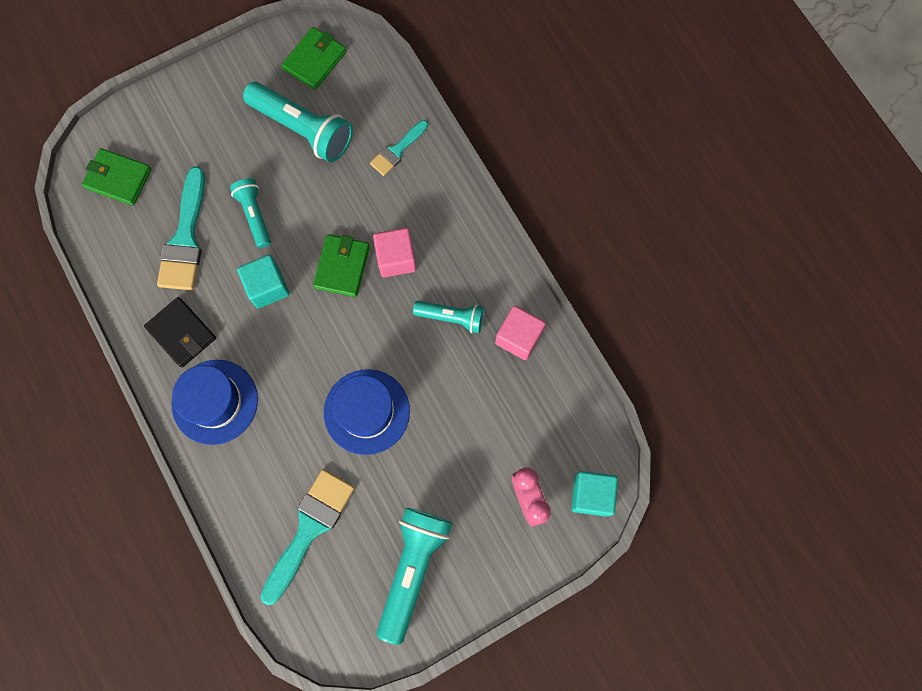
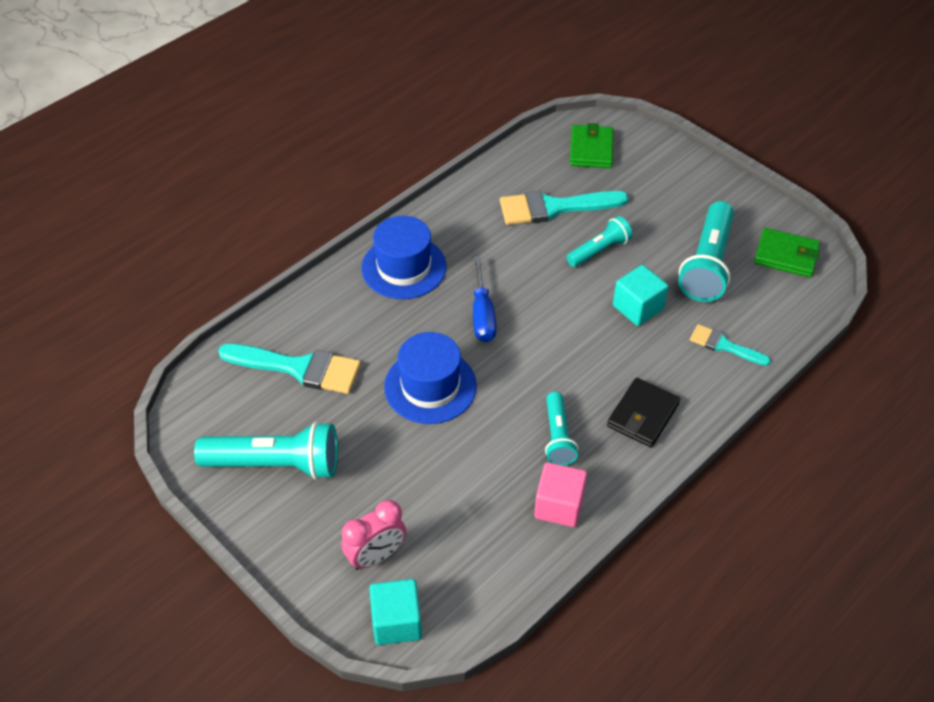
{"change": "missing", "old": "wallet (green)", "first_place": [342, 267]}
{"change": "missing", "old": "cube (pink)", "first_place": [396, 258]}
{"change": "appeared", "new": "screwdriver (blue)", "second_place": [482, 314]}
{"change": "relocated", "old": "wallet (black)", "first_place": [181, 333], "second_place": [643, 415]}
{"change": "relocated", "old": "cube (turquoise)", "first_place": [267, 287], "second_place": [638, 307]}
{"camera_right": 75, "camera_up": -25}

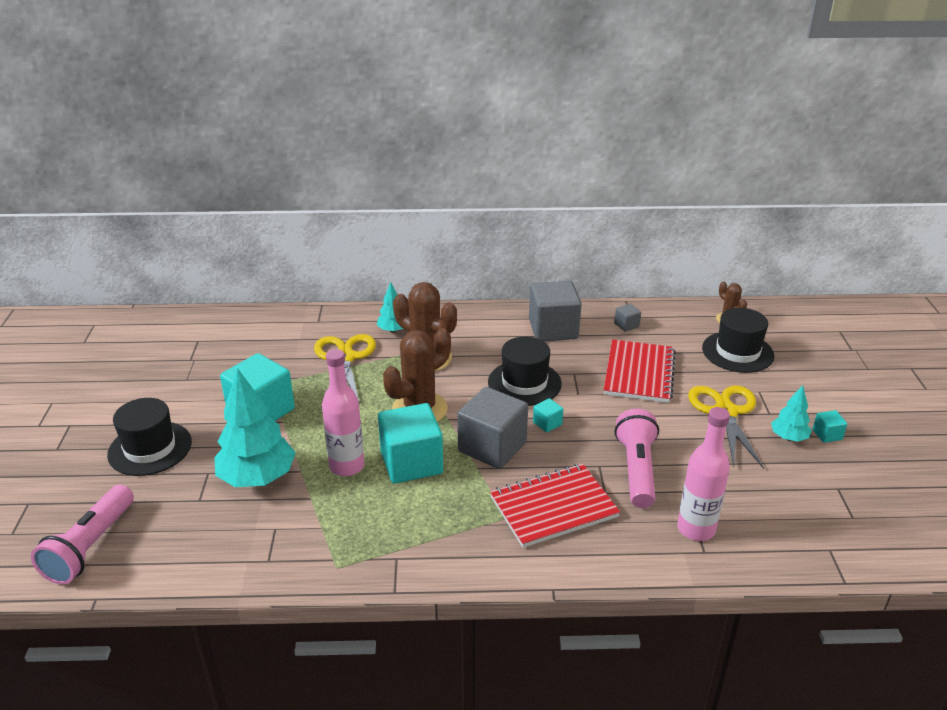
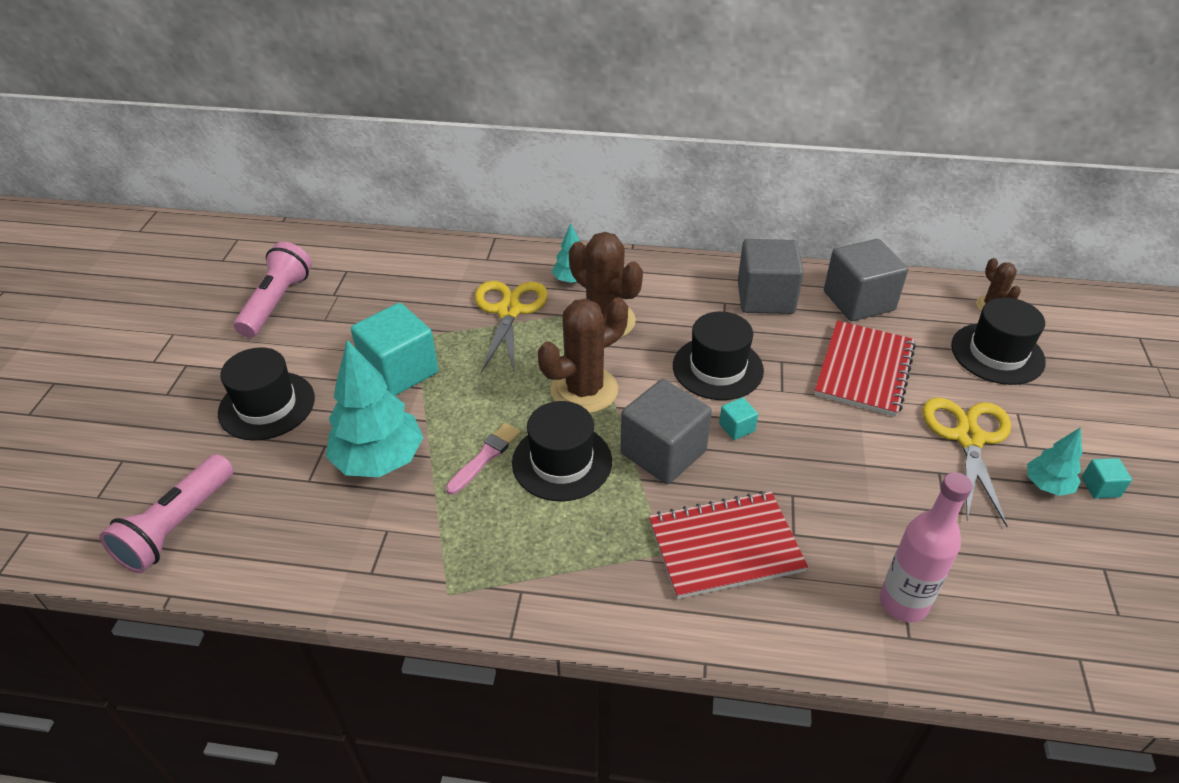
{"change": "relocated", "old": "flashlight (pink)", "first_place": [636, 469], "second_place": [276, 302]}
{"change": "exchanged", "old": "bottle (pink)", "new": "brush (pink)", "first_place": [347, 466], "second_place": [485, 457]}
{"change": "exchanged", "old": "cube (turquoise)", "new": "hat (black)", "first_place": [411, 463], "second_place": [562, 462]}
{"change": "size", "old": "cube (grey)", "first_place": [626, 325], "second_place": [858, 301], "factor": 2.31}
{"camera_right": 10, "camera_up": 10}

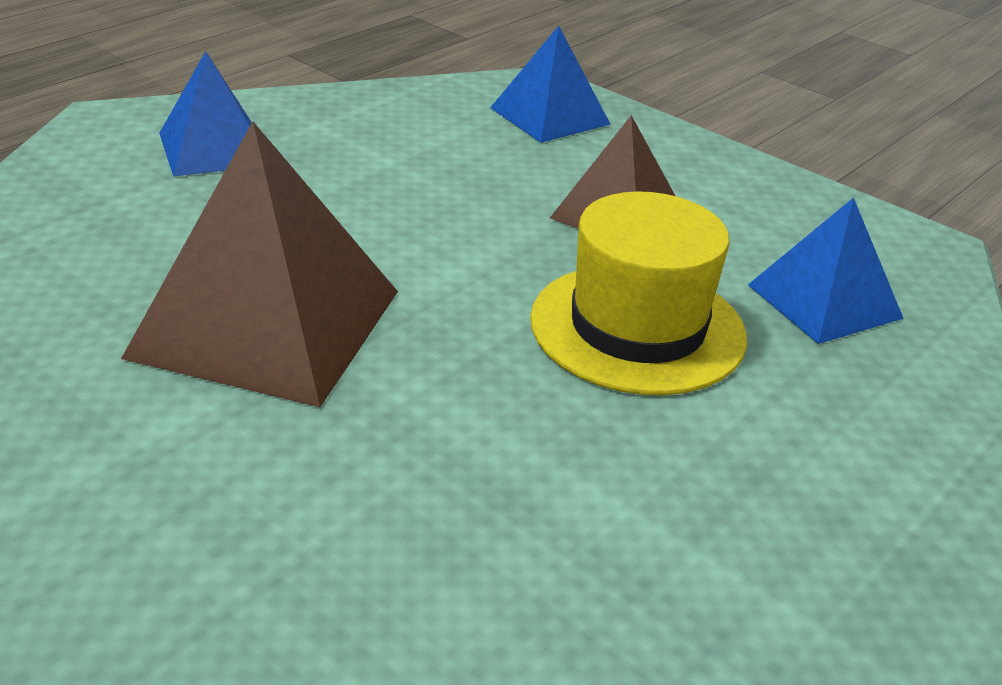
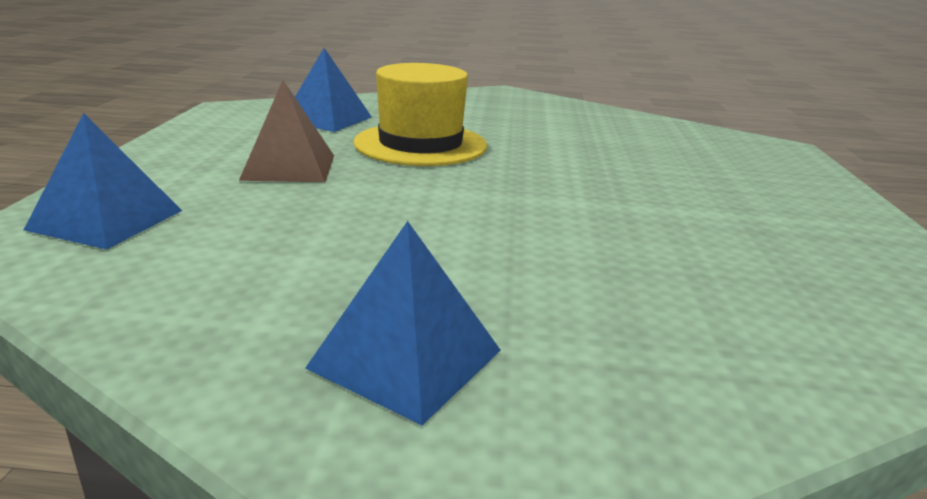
{"change": "missing", "old": "pyramid (brown)", "first_place": [267, 323]}
{"camera_right": -125, "camera_up": -10}

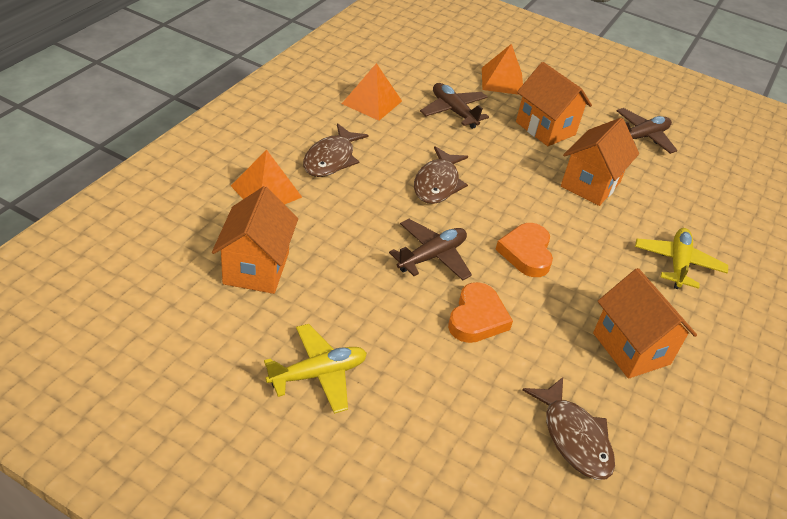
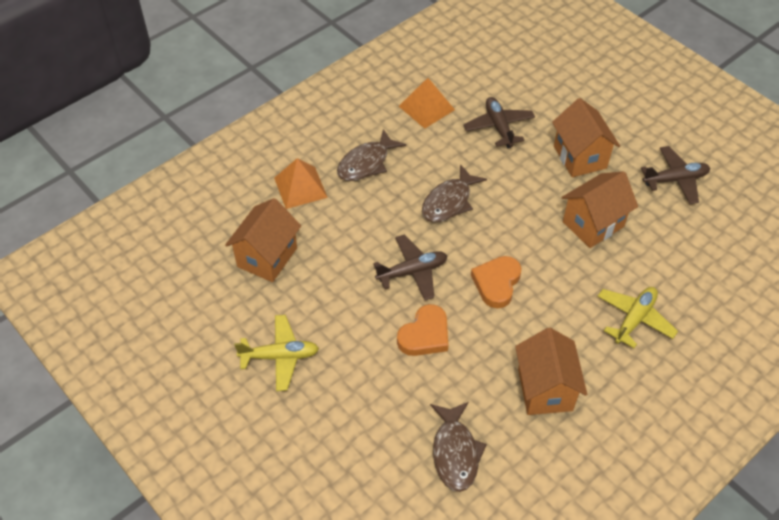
{"change": "missing", "old": "pyramid (orange)", "first_place": [502, 81]}
{"camera_right": 25, "camera_up": 10}

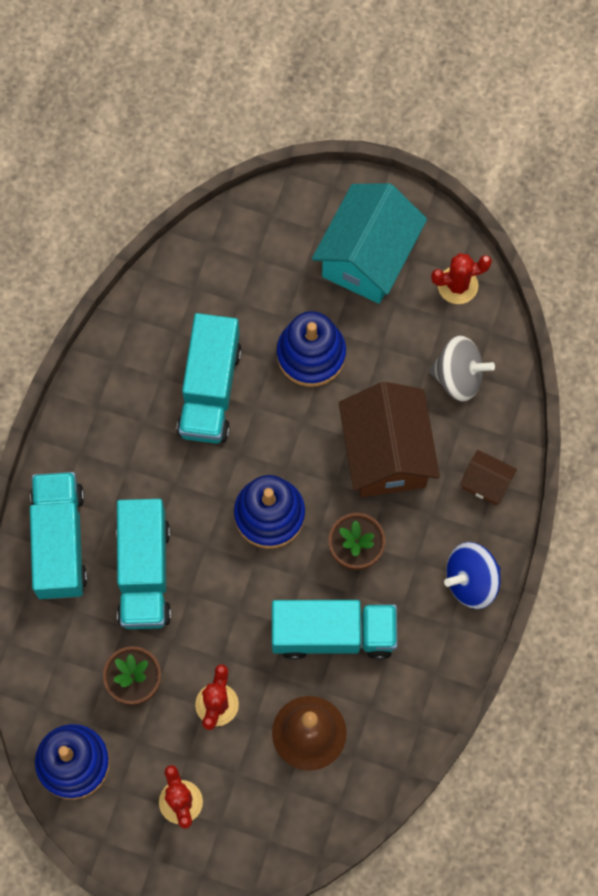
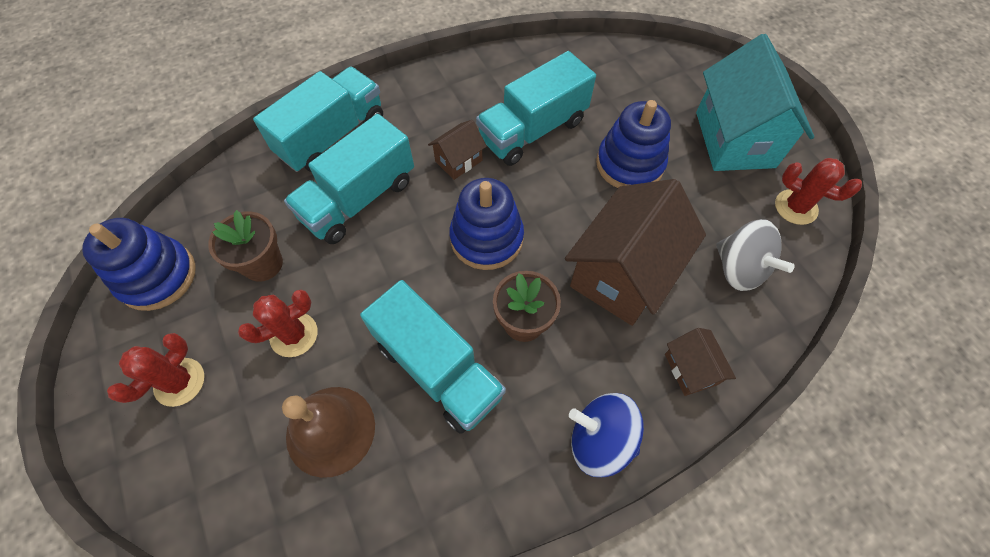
{"change": "appeared", "new": "house (brown)", "second_place": [458, 161]}
{"change": "spun", "old": "house (turquoise)", "first_place": [367, 257], "second_place": [734, 139], "degrees": -75}
{"camera_right": 45, "camera_up": -10}

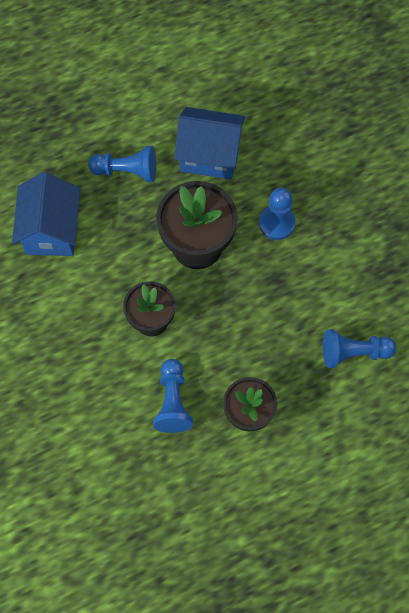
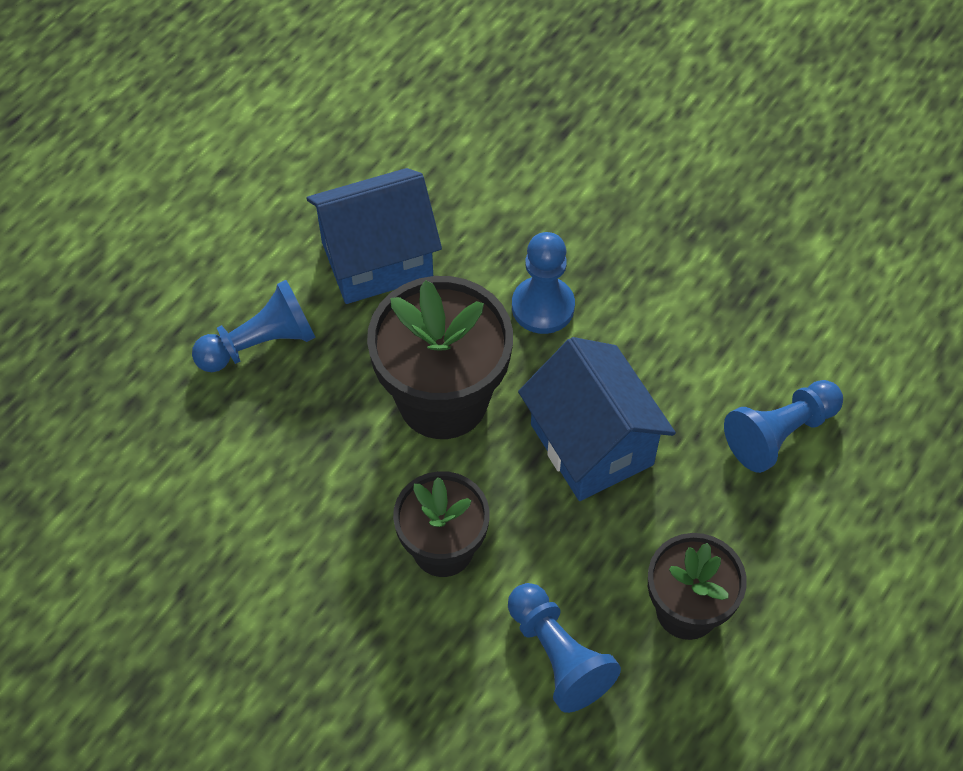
{"change": "relocated", "old": "house (blue)", "first_place": [52, 230], "second_place": [591, 444]}
{"camera_right": -30, "camera_up": -10}

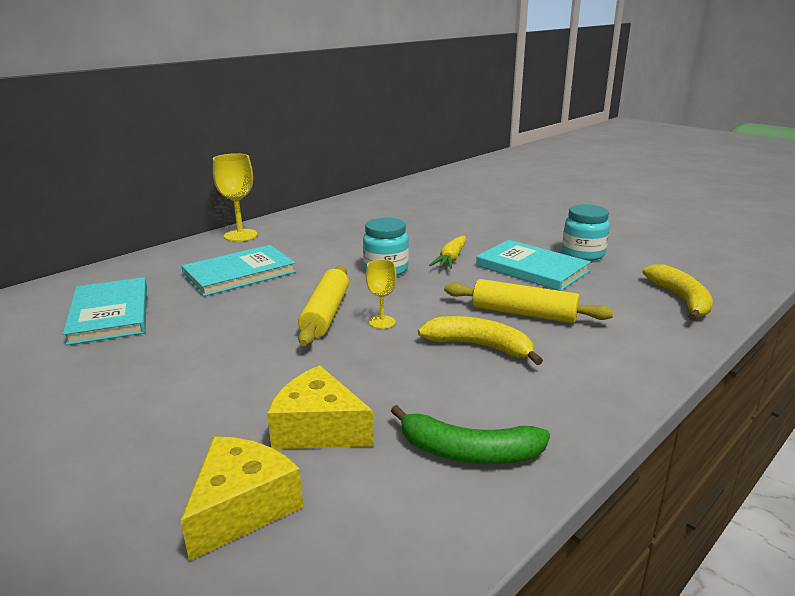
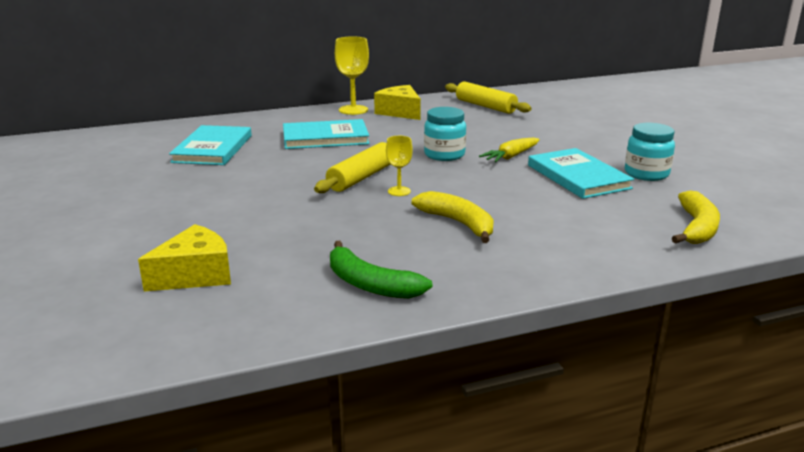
{"change": "relocated", "old": "cheese (yellow)", "first_place": [318, 428], "second_place": [400, 112]}
{"change": "relocated", "old": "rolling pin (yellow)", "first_place": [524, 313], "second_place": [485, 106]}
{"camera_right": 25, "camera_up": 0}

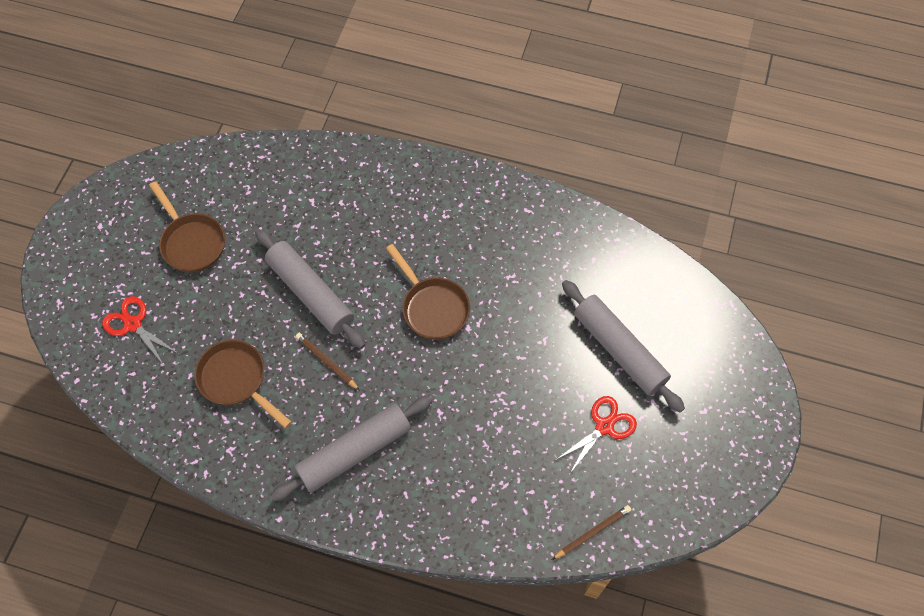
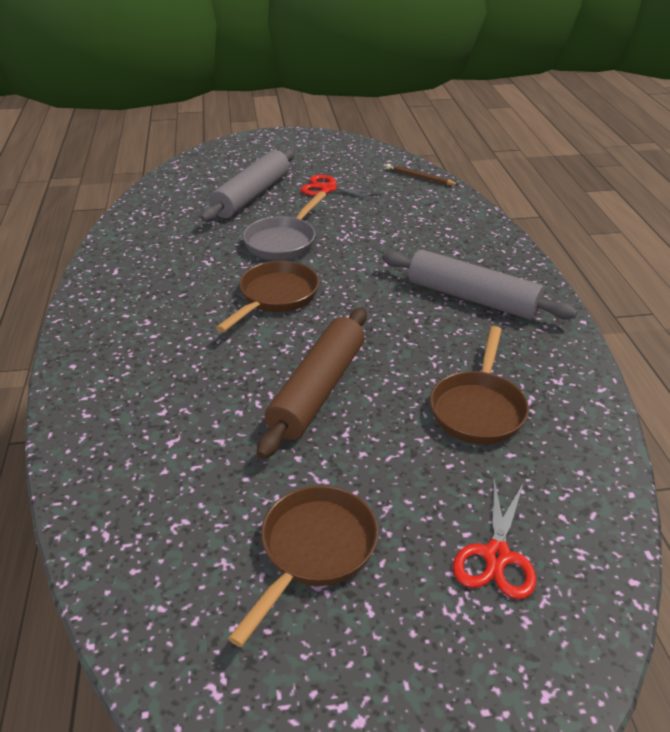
{"change": "missing", "old": "pencil (brown)", "first_place": [326, 362]}
{"change": "appeared", "new": "pan (grey)", "second_place": [283, 241]}
{"change": "colour", "old": "rolling pin (grey)", "new": "rolling pin (brown)", "first_place": [311, 293], "second_place": [317, 390]}
{"camera_right": -115, "camera_up": -25}

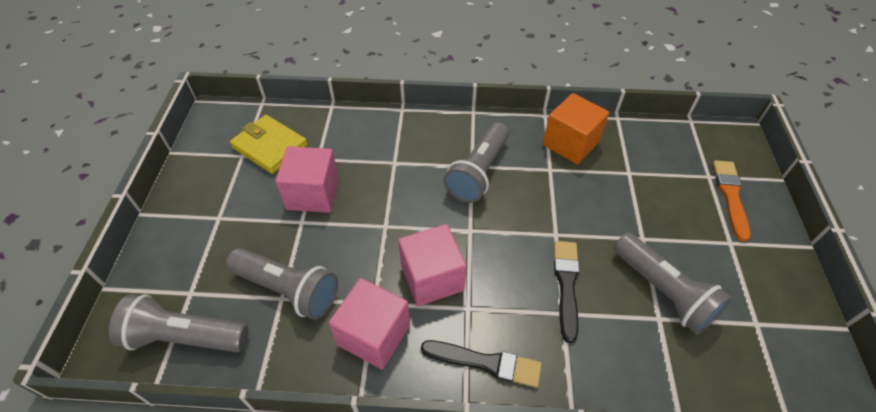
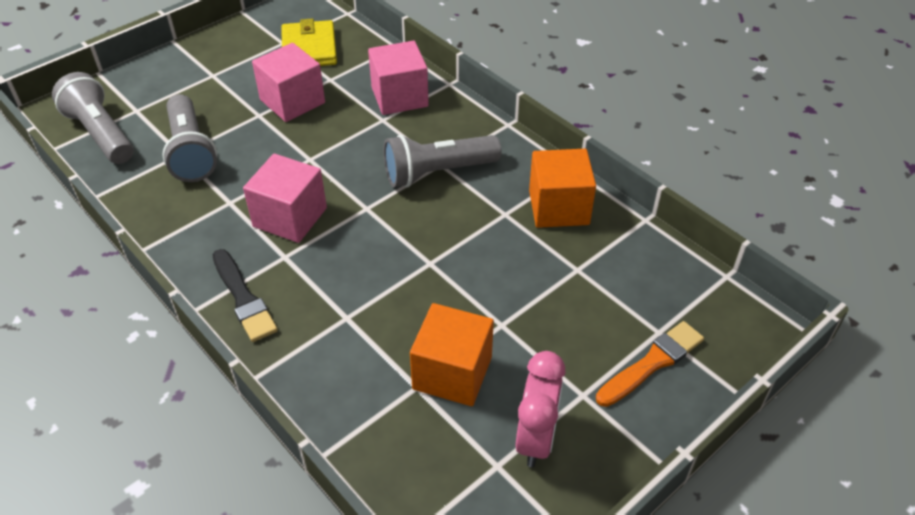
{"change": "missing", "old": "brush (black)", "first_place": [566, 285]}
{"change": "appeared", "new": "clock (pink)", "second_place": [536, 438]}
{"change": "relocated", "old": "cube (pink)", "first_place": [374, 335], "second_place": [399, 97]}
{"change": "exchanged", "old": "flashlight (grey)", "new": "cube (orange)", "first_place": [663, 291], "second_place": [452, 373]}
{"camera_right": 45, "camera_up": -5}

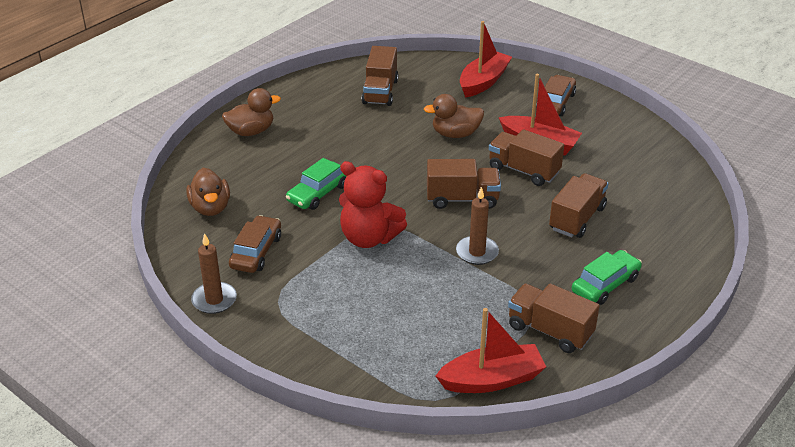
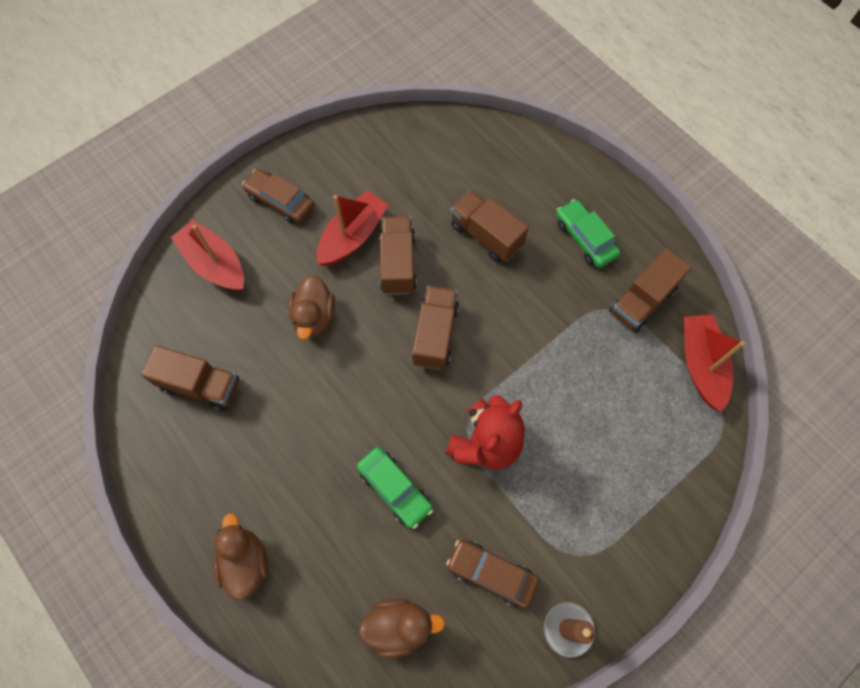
{"change": "missing", "old": "candle (brown)", "first_place": [477, 252]}
{"change": "spun", "old": "truck (brown)", "first_place": [523, 170], "second_place": [398, 263], "degrees": 135}
{"camera_right": -80, "camera_up": 30}

